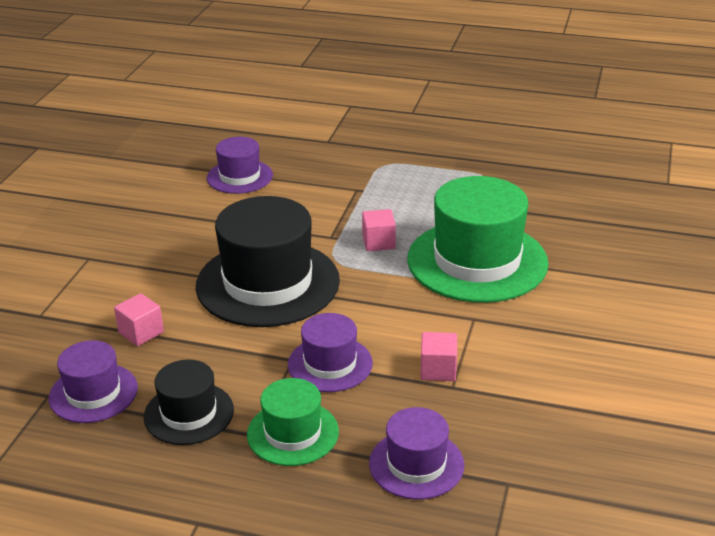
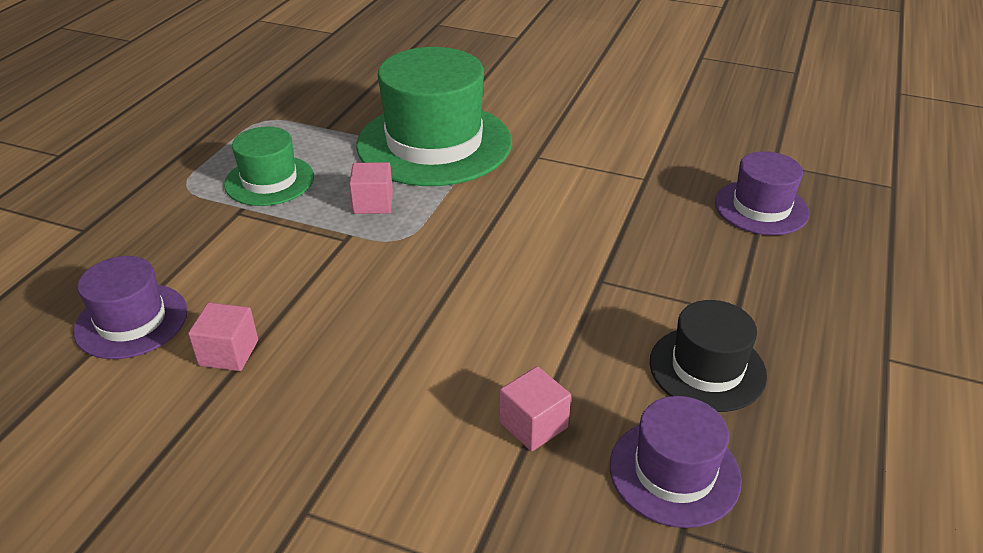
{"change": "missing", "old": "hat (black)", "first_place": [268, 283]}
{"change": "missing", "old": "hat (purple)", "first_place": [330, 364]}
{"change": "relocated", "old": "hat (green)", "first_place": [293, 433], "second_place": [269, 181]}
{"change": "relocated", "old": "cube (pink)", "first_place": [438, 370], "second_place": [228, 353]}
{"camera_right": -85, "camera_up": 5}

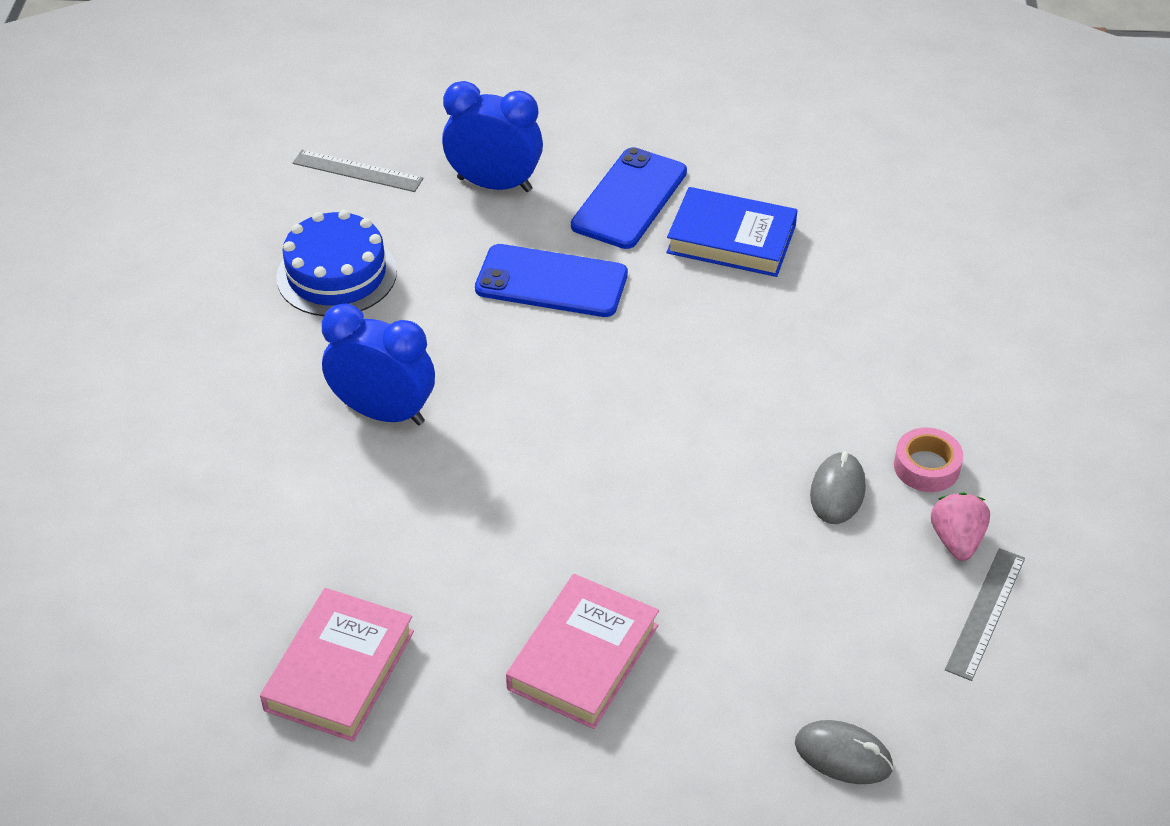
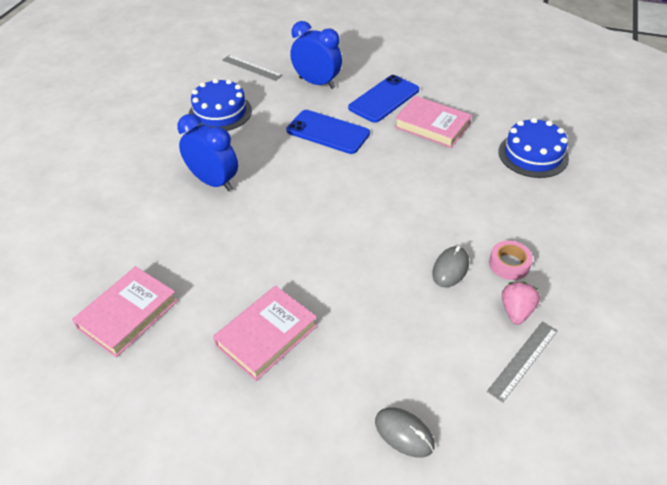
{"change": "appeared", "new": "cake (blue)", "second_place": [533, 155]}
{"change": "colour", "old": "book (blue)", "new": "book (pink)", "first_place": [731, 239], "second_place": [432, 126]}
{"camera_right": 15, "camera_up": 0}

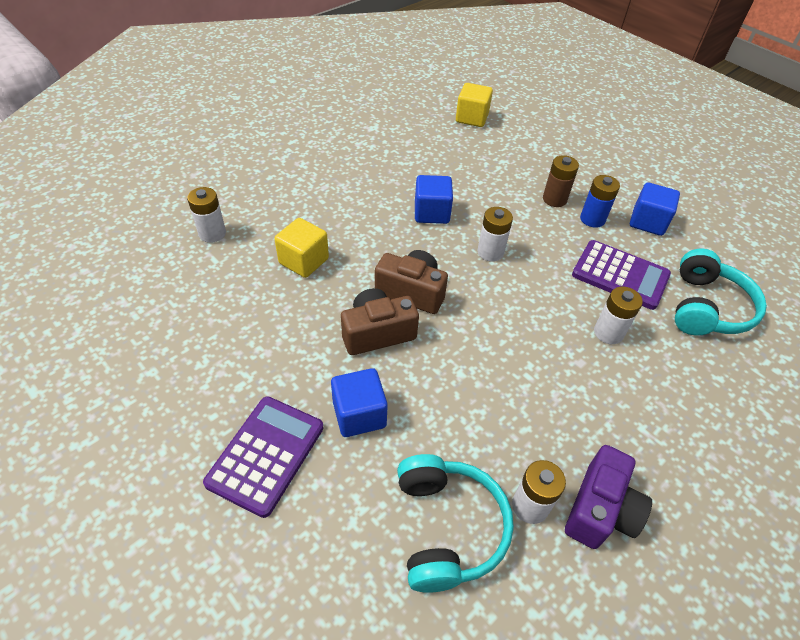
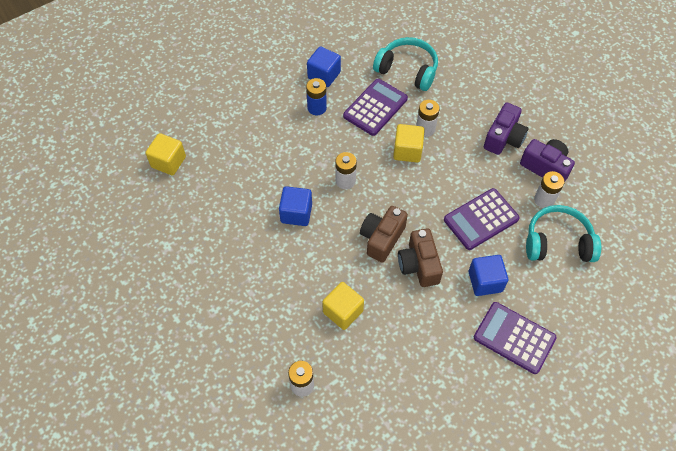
{"change": "missing", "old": "battery (brown)", "first_place": [554, 199]}
{"change": "appeared", "new": "cube (yellow)", "second_place": [407, 151]}
{"change": "appeared", "new": "calculator (purple)", "second_place": [481, 219]}
{"change": "appeared", "new": "camera (purple)", "second_place": [504, 138]}
{"camera_right": -80, "camera_up": 10}

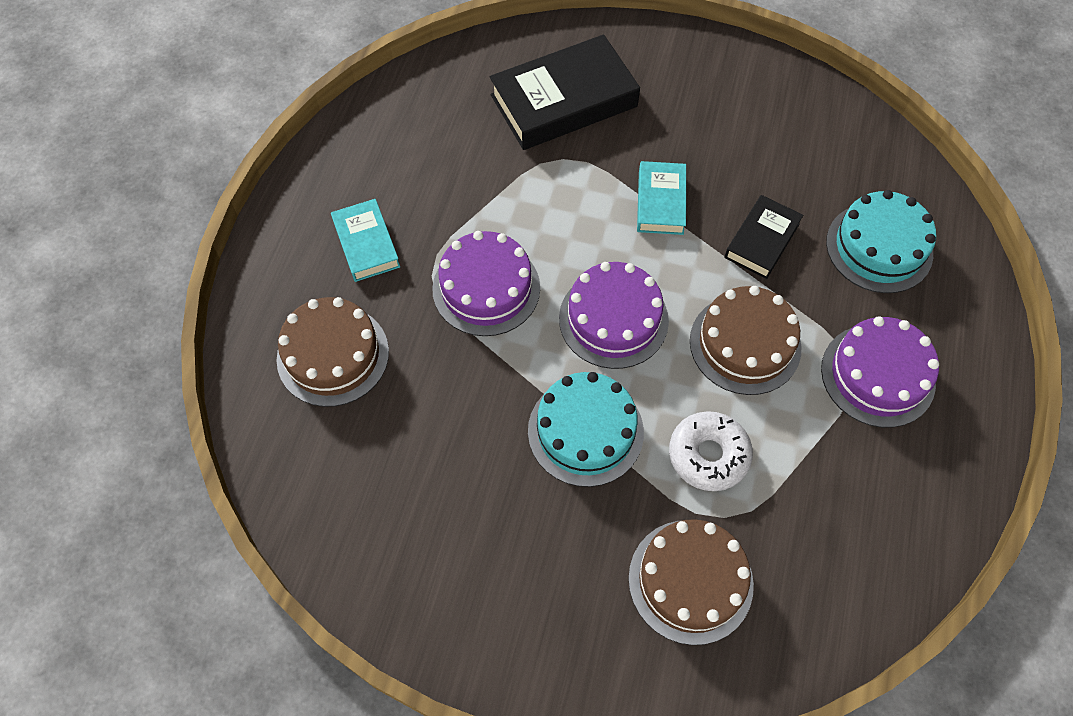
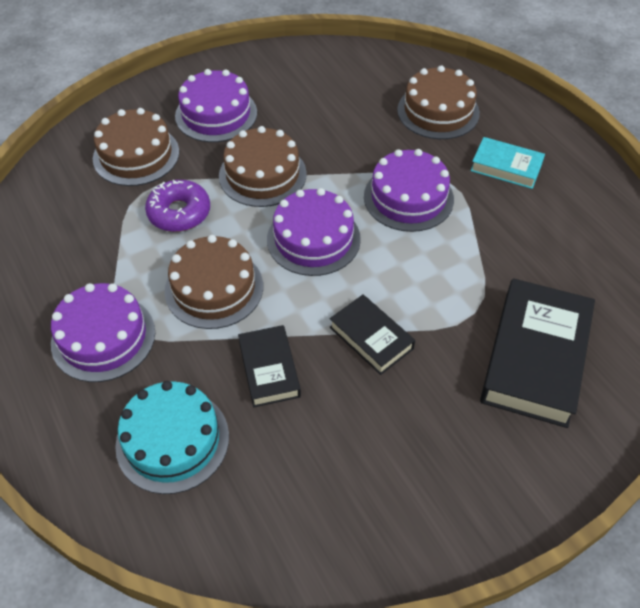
{"change": "appeared", "new": "cake (purple)", "second_place": [216, 114]}
{"change": "colour", "old": "cake (turquoise)", "new": "cake (brown)", "first_place": [585, 431], "second_place": [262, 174]}
{"change": "colour", "old": "book (turquoise)", "new": "book (black)", "first_place": [661, 202], "second_place": [371, 338]}
{"change": "colour", "old": "donut (white)", "new": "donut (purple)", "first_place": [708, 455], "second_place": [179, 213]}
{"camera_right": 135, "camera_up": -10}

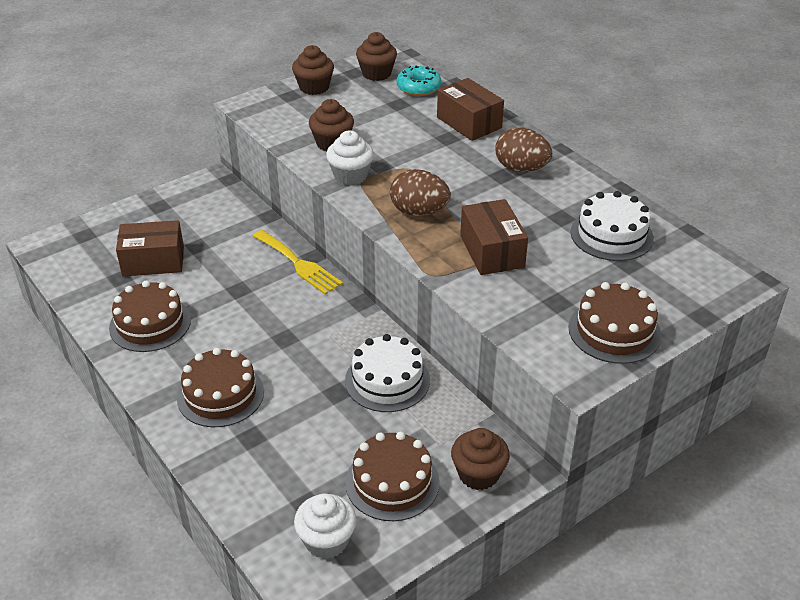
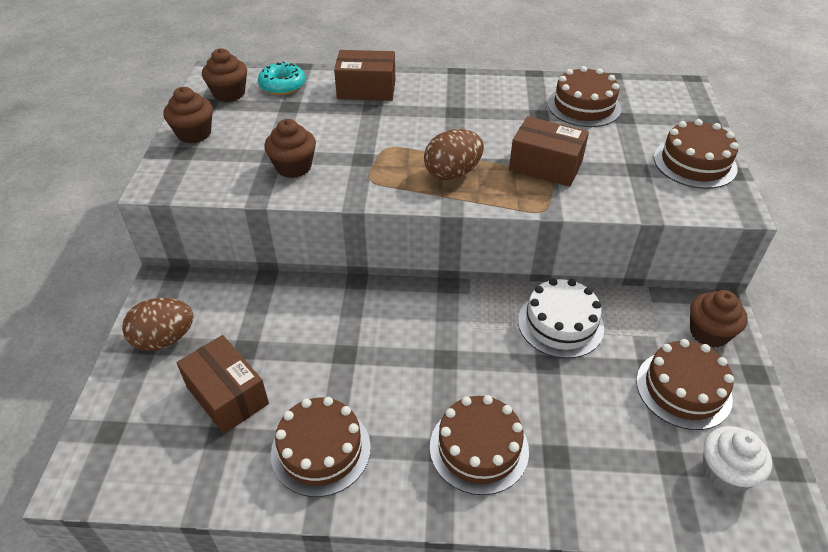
{"change": "missing", "old": "fork (yellow)", "first_place": [299, 264]}
{"change": "missing", "old": "cupcake (white)", "first_place": [350, 176]}
{"change": "relocated", "old": "egg (brown)", "first_place": [521, 168], "second_place": [164, 339]}
{"change": "colour", "old": "cake (white)", "new": "cake (brown)", "first_place": [611, 235], "second_place": [584, 106]}
{"change": "spun", "old": "box (brown)", "first_place": [153, 261], "second_place": [227, 395], "degrees": -75}
{"camera_right": -50, "camera_up": 5}

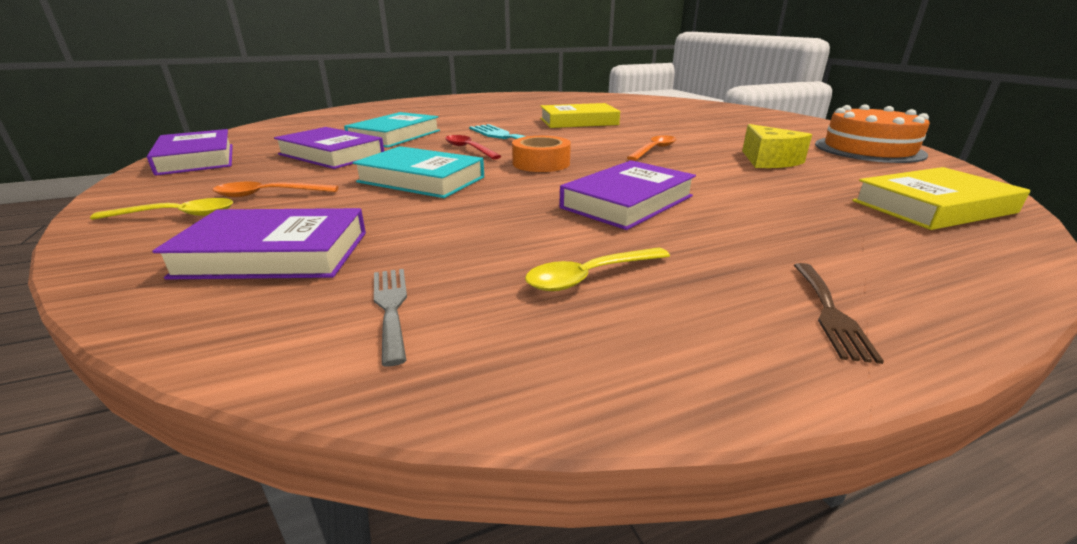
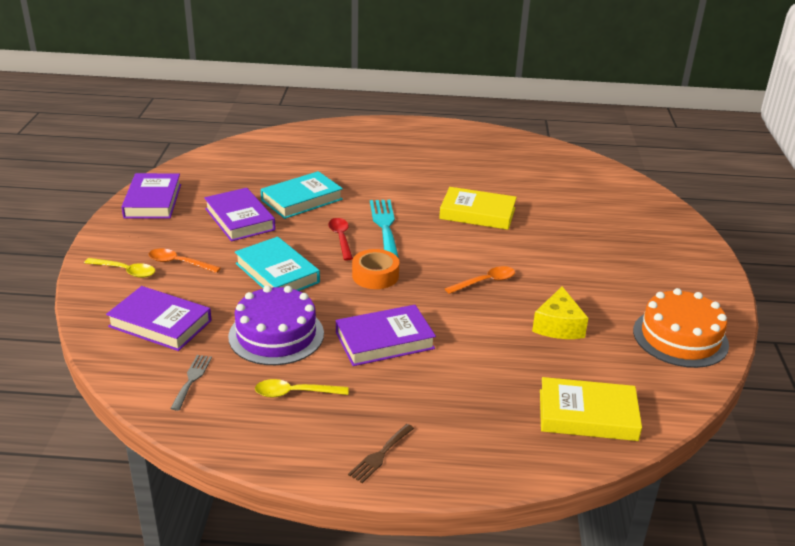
{"change": "appeared", "new": "cake (purple)", "second_place": [276, 335]}
{"camera_right": 25, "camera_up": 5}

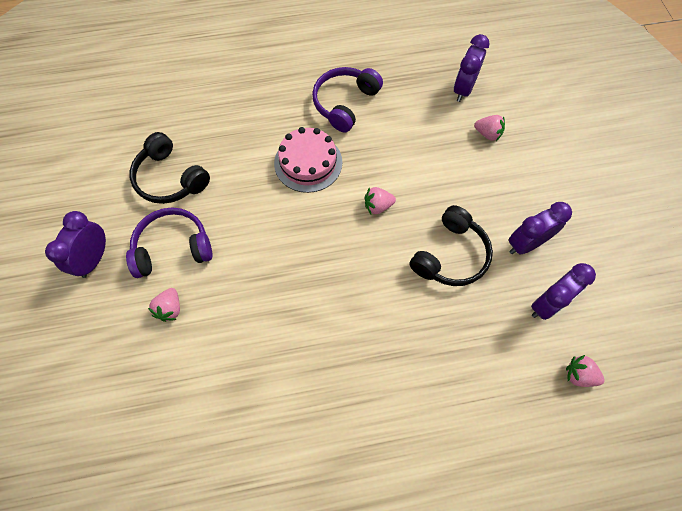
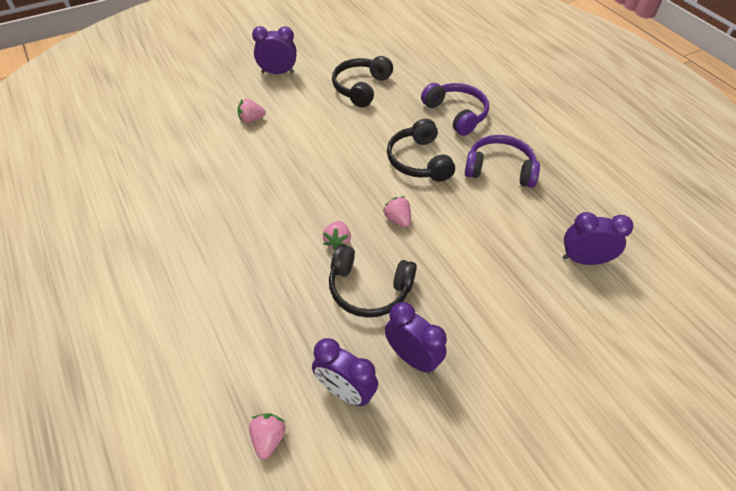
{"change": "relocated", "old": "headphones (purple)", "first_place": [173, 248], "second_place": [456, 114]}
{"change": "relocated", "old": "strawberry (pink)", "first_place": [487, 134], "second_place": [337, 241]}
{"change": "exchanged", "old": "cake (pink)", "new": "headphones (black)", "first_place": [308, 163], "second_place": [419, 161]}
{"camera_right": 70, "camera_up": -15}

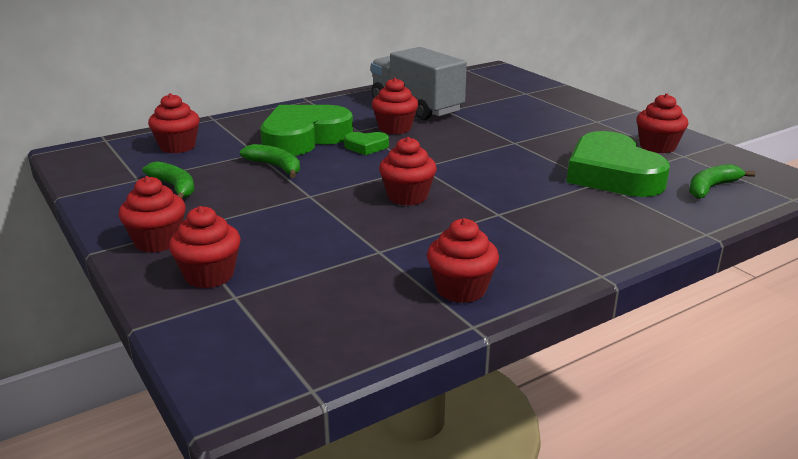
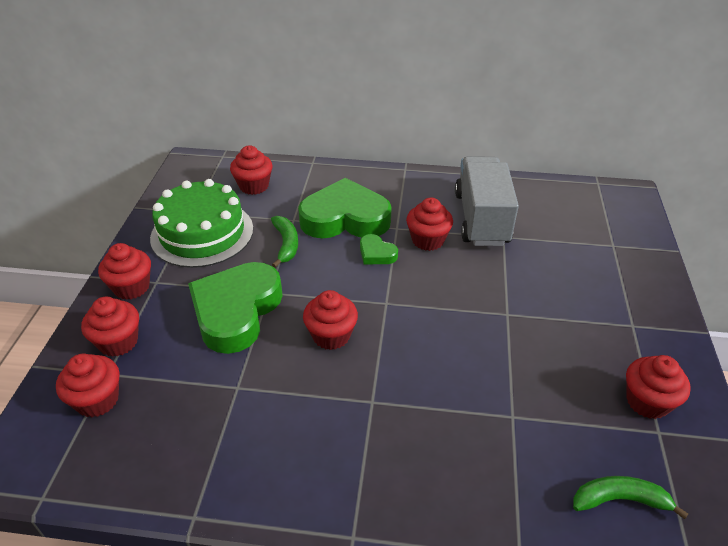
{"change": "relocated", "old": "cupcake (red)", "first_place": [461, 289], "second_place": [97, 400]}
{"change": "relocated", "old": "heart (green)", "first_place": [612, 175], "second_place": [236, 311]}
{"change": "exchanged", "old": "banana (green)", "new": "cake (green)", "first_place": [174, 187], "second_place": [202, 233]}
{"camera_right": 40, "camera_up": 15}

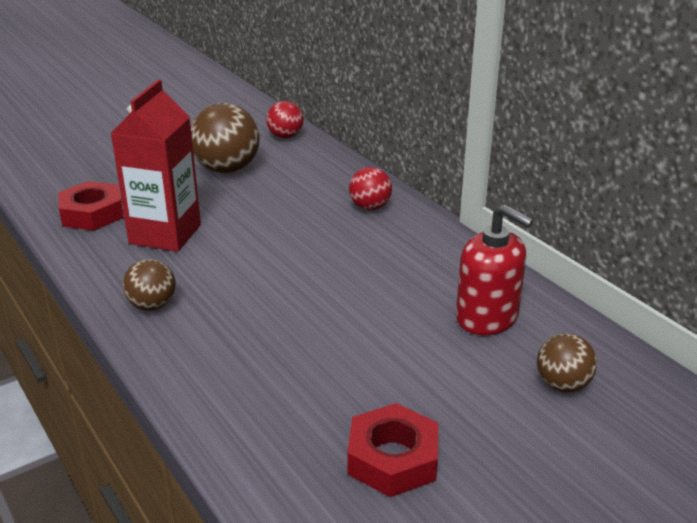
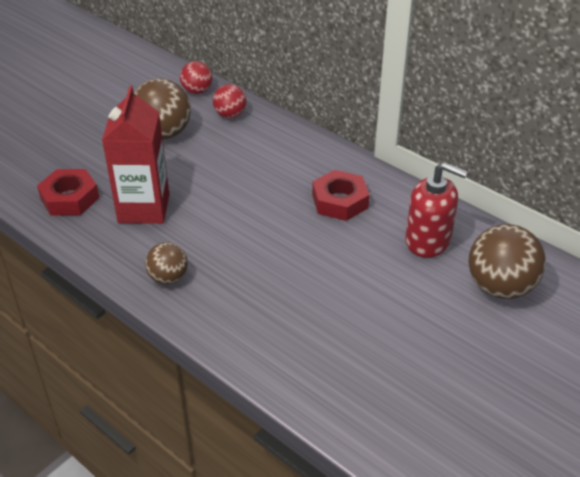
{"change": "relocated", "old": "nut (red)", "first_place": [392, 459], "second_place": [340, 201]}
{"change": "relocated", "old": "ball (red)", "first_place": [370, 207], "second_place": [230, 115]}
{"change": "size", "old": "ball (brown)", "first_place": [562, 385], "second_place": [500, 287], "factor": 1.73}
{"camera_right": -15, "camera_up": 10}

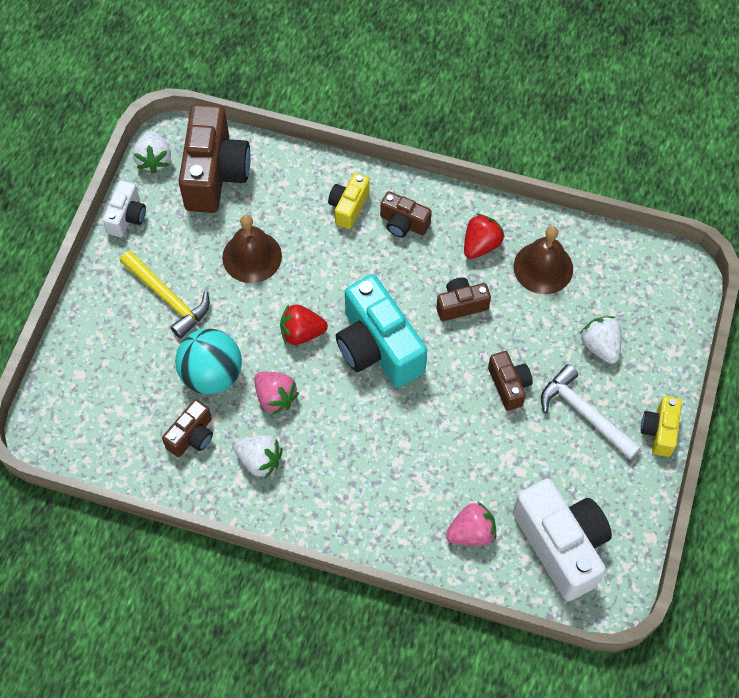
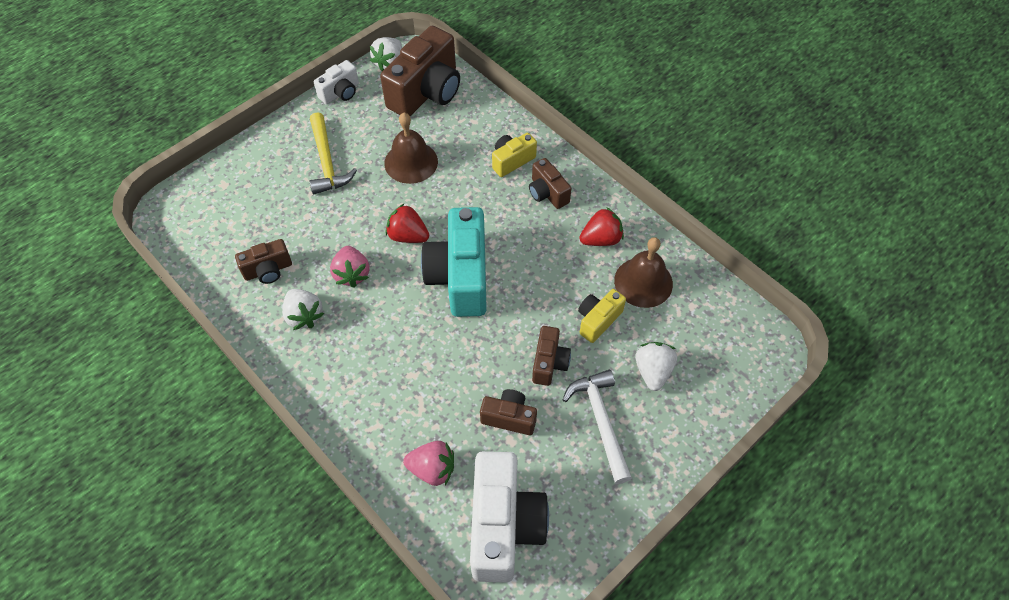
{"change": "missing", "old": "ball (turquoise)", "first_place": [212, 374]}
{"change": "relocated", "old": "camera (brown)", "first_place": [461, 305], "second_place": [509, 417]}
{"change": "relocated", "old": "camera (yellow)", "first_place": [659, 431], "second_place": [598, 320]}
{"camera_right": 30, "camera_up": -5}

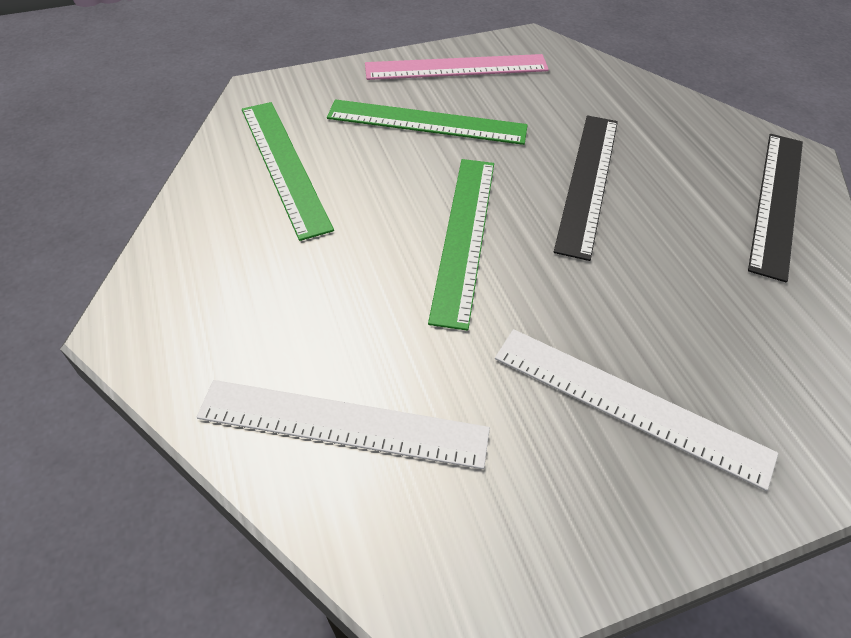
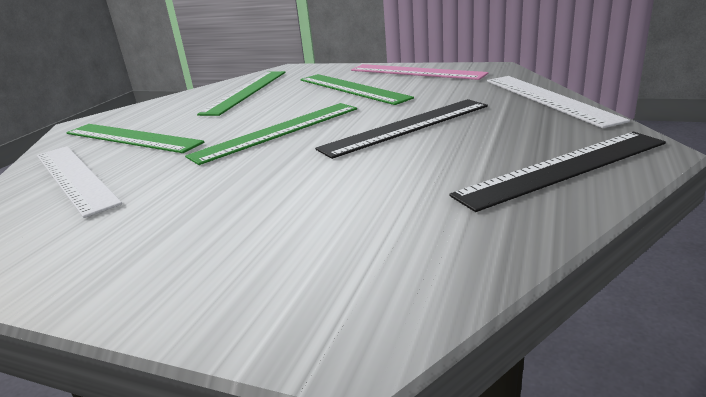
{"change": "appeared", "new": "ruler (green)", "second_place": [131, 138]}
{"change": "relocated", "old": "ruler (white)", "first_place": [629, 404], "second_place": [548, 99]}
{"camera_right": 45, "camera_up": -25}

